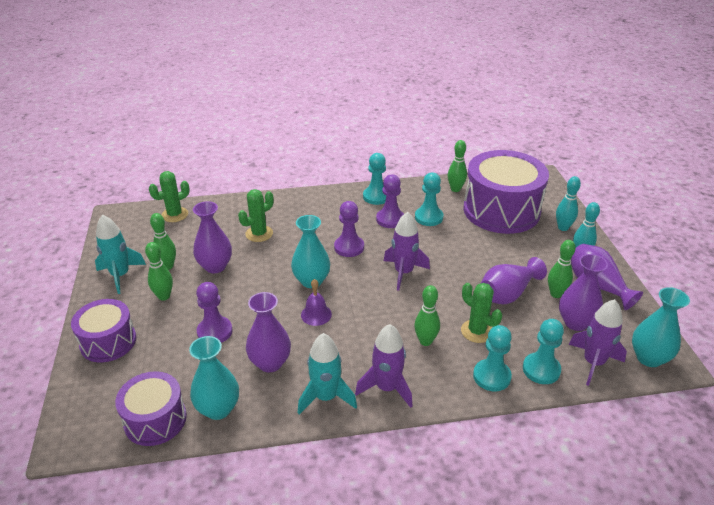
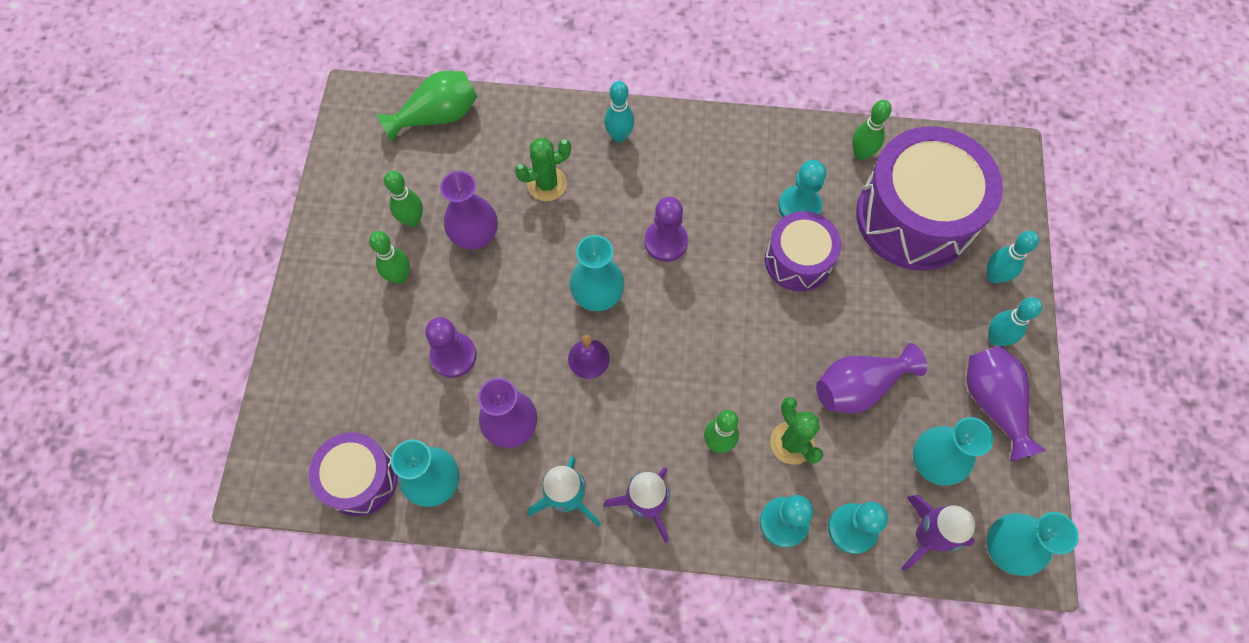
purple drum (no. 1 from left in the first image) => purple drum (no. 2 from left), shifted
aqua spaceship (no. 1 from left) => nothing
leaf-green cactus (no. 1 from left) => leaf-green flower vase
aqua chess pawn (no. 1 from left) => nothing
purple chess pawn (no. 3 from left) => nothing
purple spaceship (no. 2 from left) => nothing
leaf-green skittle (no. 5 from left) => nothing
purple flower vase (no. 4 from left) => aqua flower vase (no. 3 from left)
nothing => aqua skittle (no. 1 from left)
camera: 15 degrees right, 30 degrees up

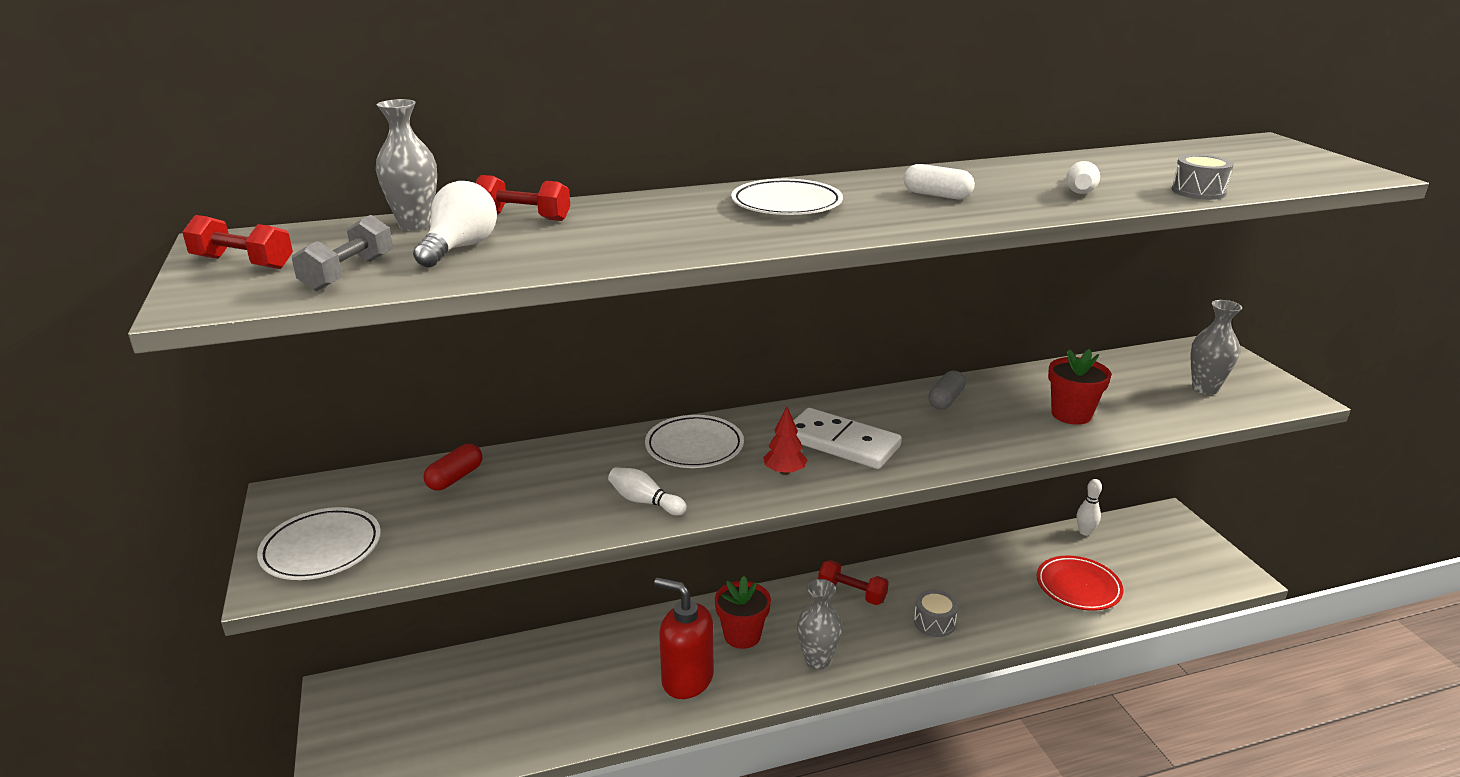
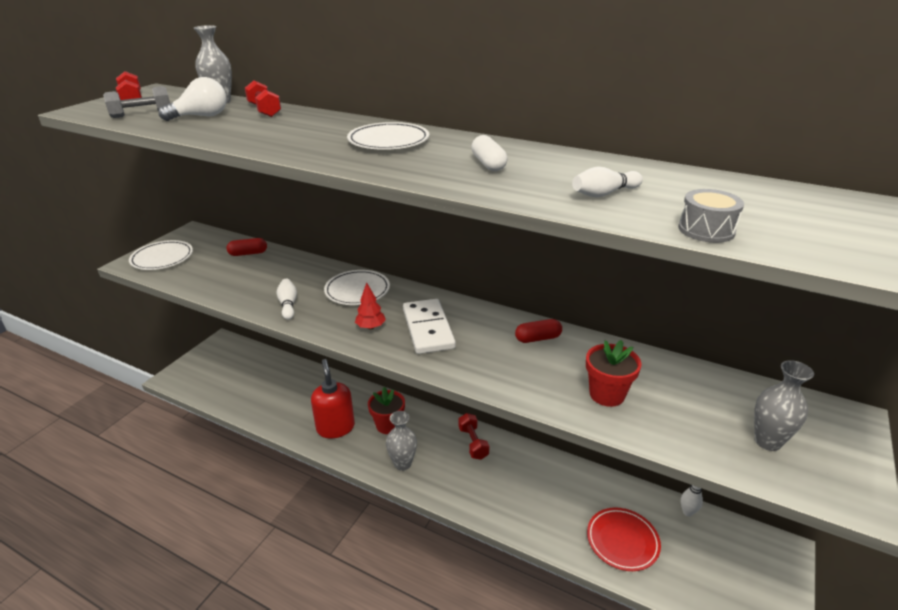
grey drum (no. 1 from left) => nothing
grey pill shape => red pill shape (no. 2 from left)
camera: 45 degrees right, 5 degrees up

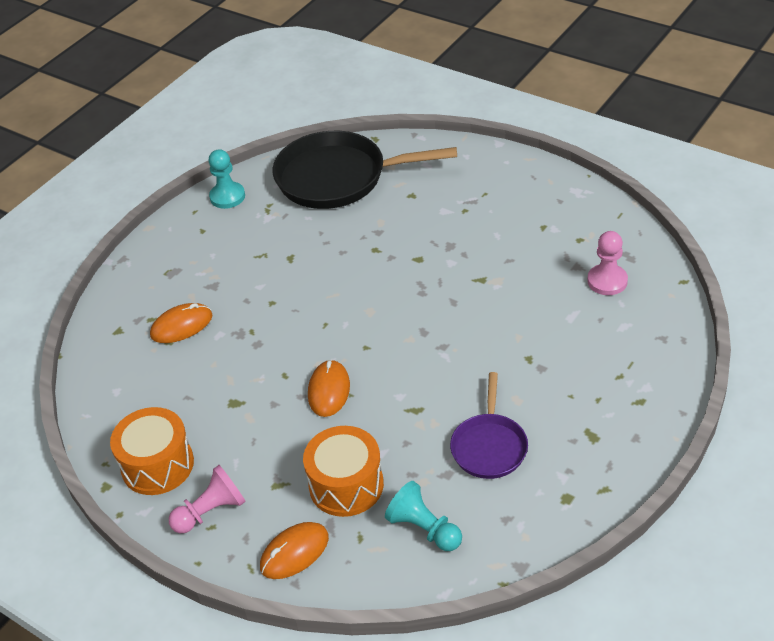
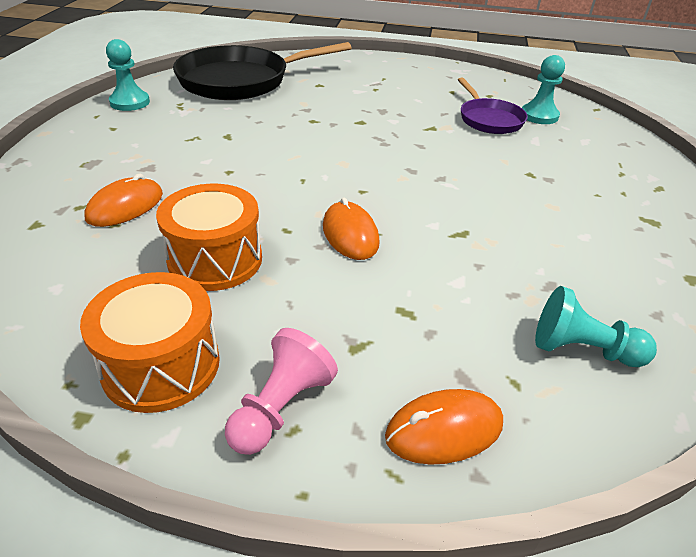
orange computer mouse (no. 2 from left in the first image) => orange computer mouse (no. 3 from left), 45 degrees clockwise
orange drum (no. 2 from left), shifted
purple skillet, shifted
rosy chess pawn (no. 2 from left) => aqua chess pawn (no. 2 from left)
camera: 30 degrees left, 5 degrees down

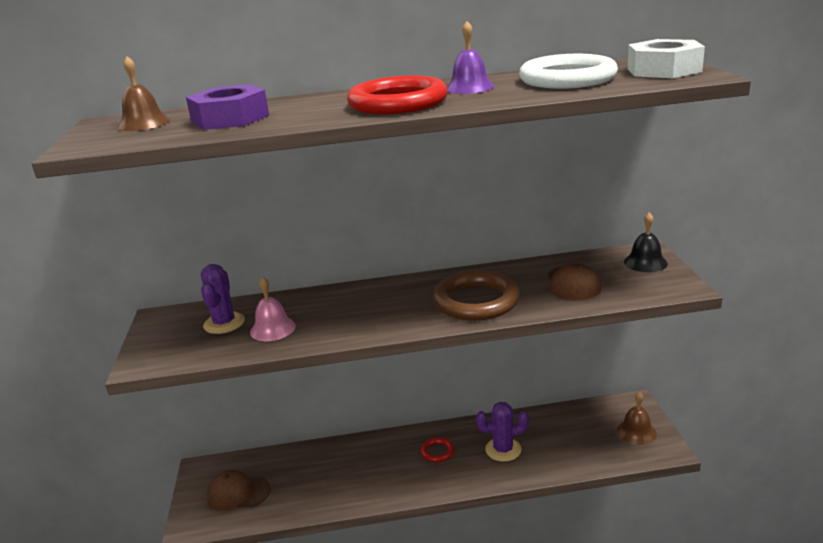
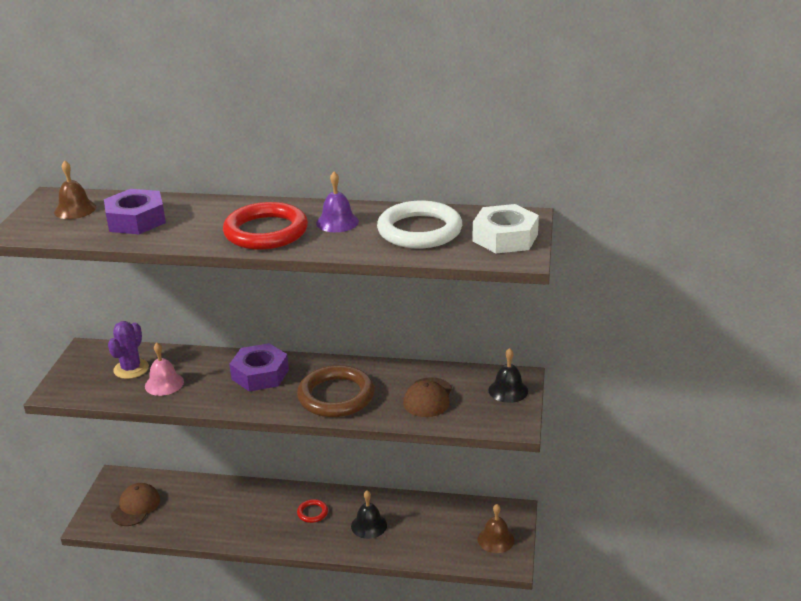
brown cap (no. 1 from left), 90 degrees clockwise
purple cactus (no. 2 from left) => black bell (no. 1 from left)
nothing => purple hex nut (no. 2 from left)
camera: 15 degrees right, 5 degrees up

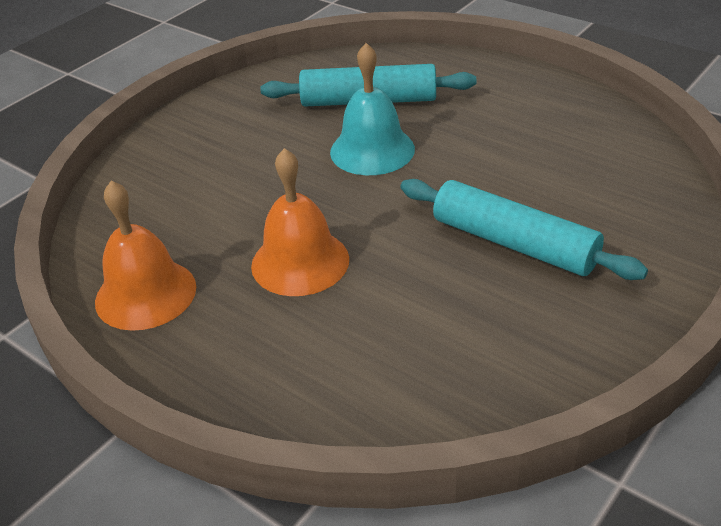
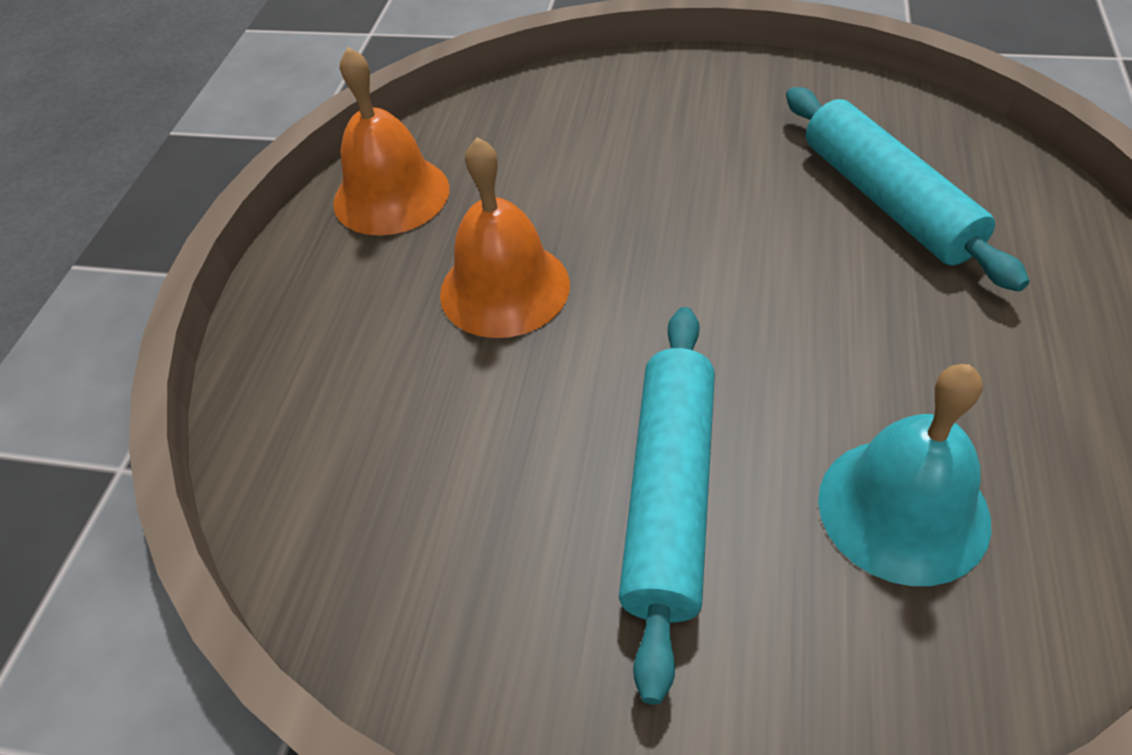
aqua bell, shifted
camera: 65 degrees right, 10 degrees up

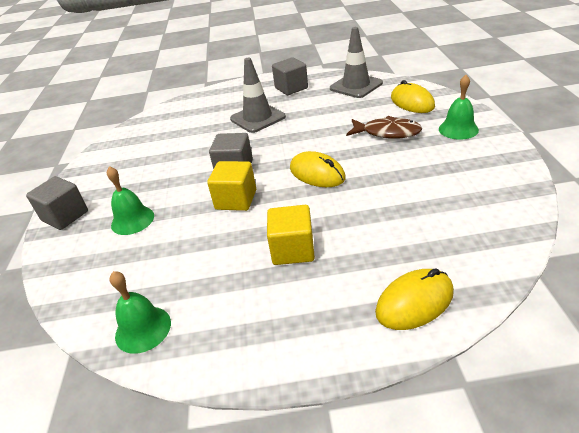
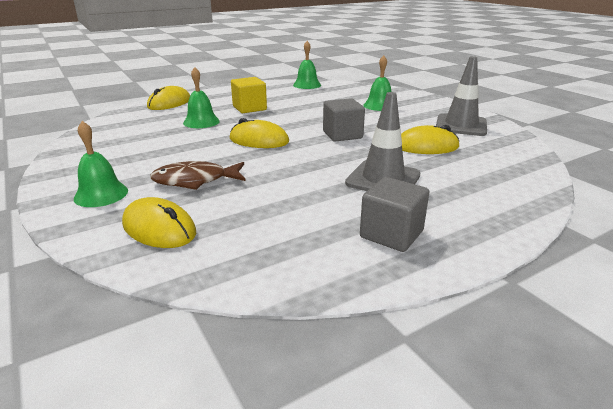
grey cube (no. 1 from left) => nothing
bright yellow cube (no. 1 from left) => nothing
grey safety cone (no. 2 from left), shifted
nothing => leaf-green bell (no. 2 from left)
nothing => bright yellow computer mouse (no. 4 from left)
camera: 150 degrees right, 10 degrees down

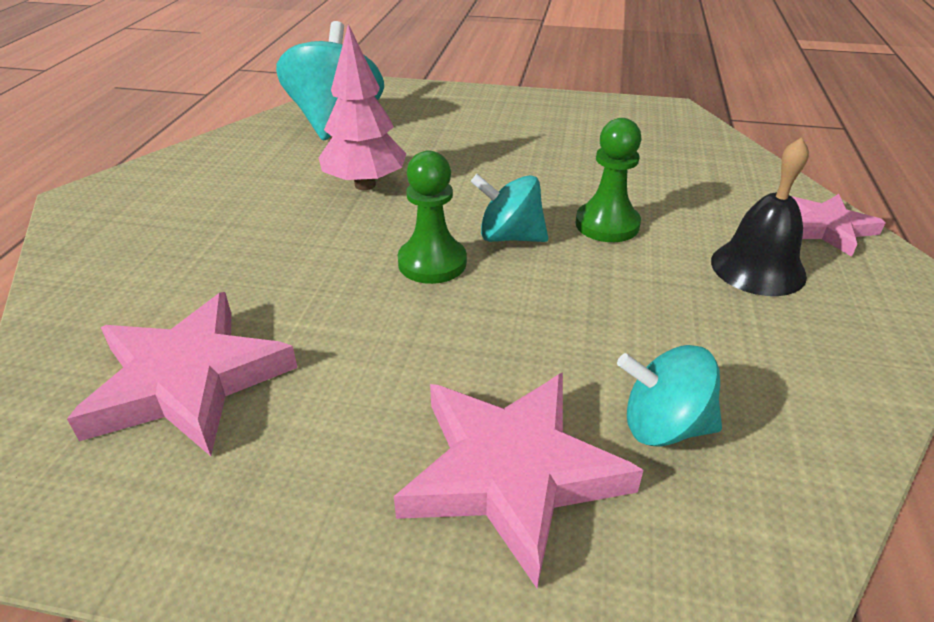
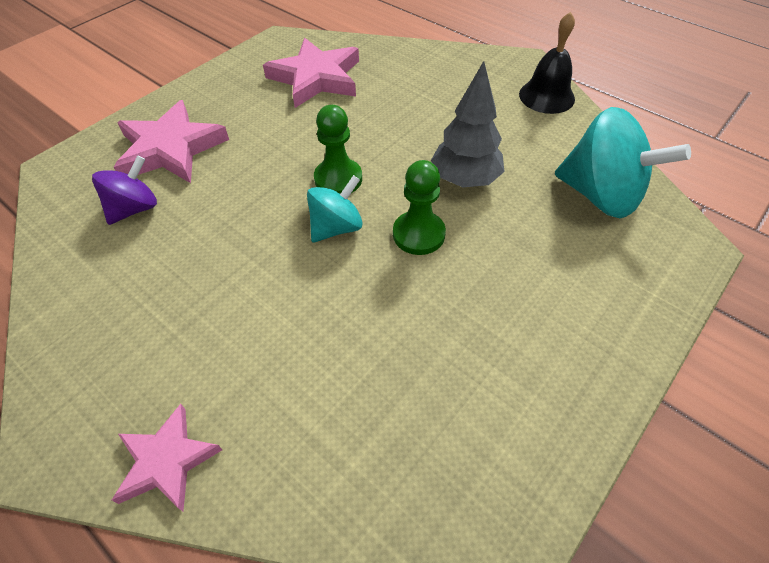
rosy tree => grey tree
leaf-green chess pawn (no. 2 from left), shifted
aqua toy top (no. 3 from left) => purple toy top
black bell, shifted
camera: 120 degrees right, 15 degrees up

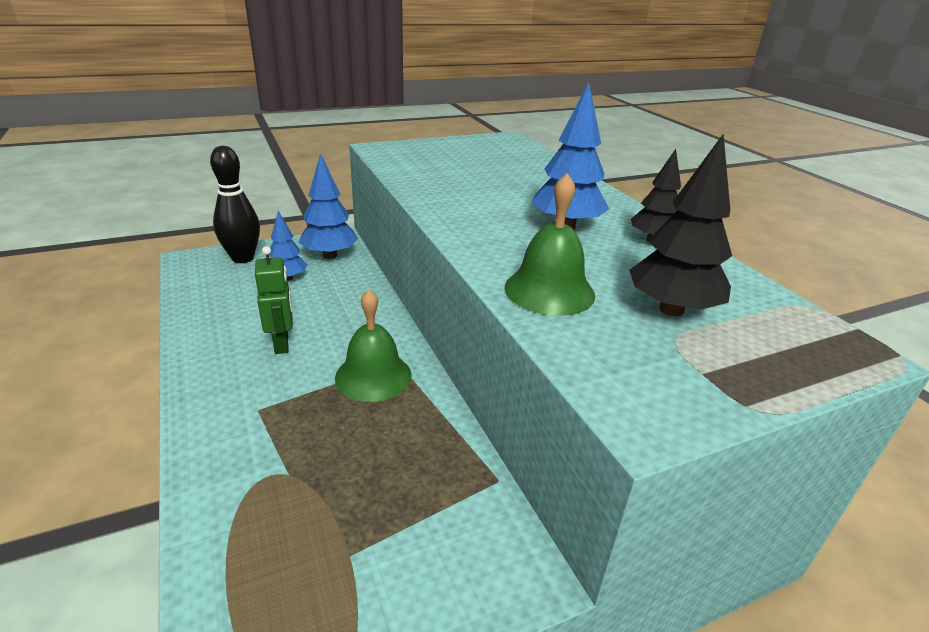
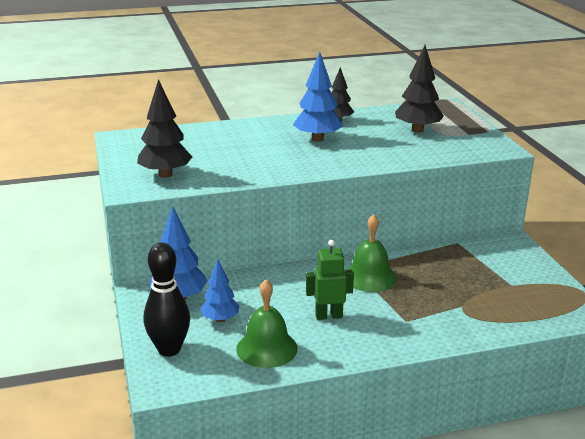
leaf-green bell (no. 2 from left in the first image) => leaf-green bell (no. 1 from left), shifted
nothing => black tree (no. 1 from left)
camera: 80 degrees left, 5 degrees down

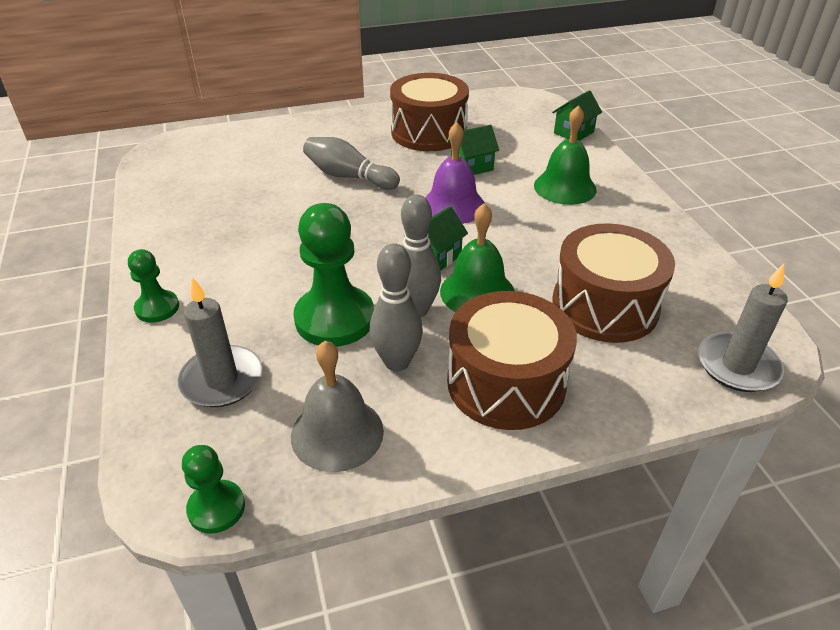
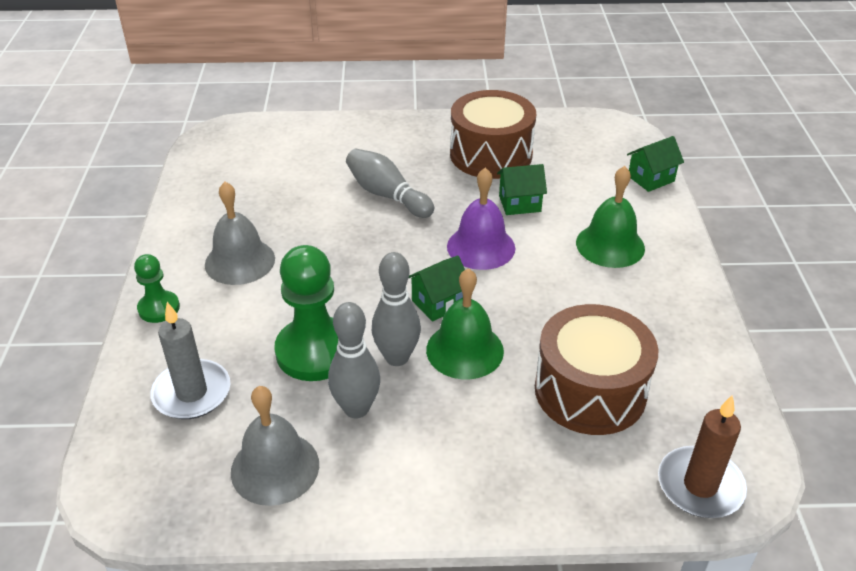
leaf-green chess pawn (no. 2 from left) => nothing
brown drum (no. 2 from left) => nothing
grey wax candle (no. 2 from left) => brown wax candle
nothing => grey bell (no. 1 from left)
camera: 15 degrees right, 0 degrees up

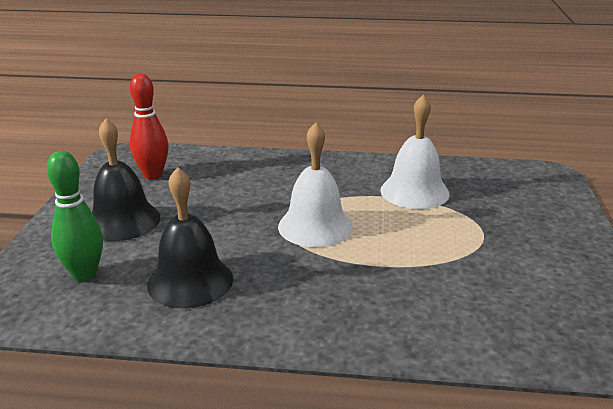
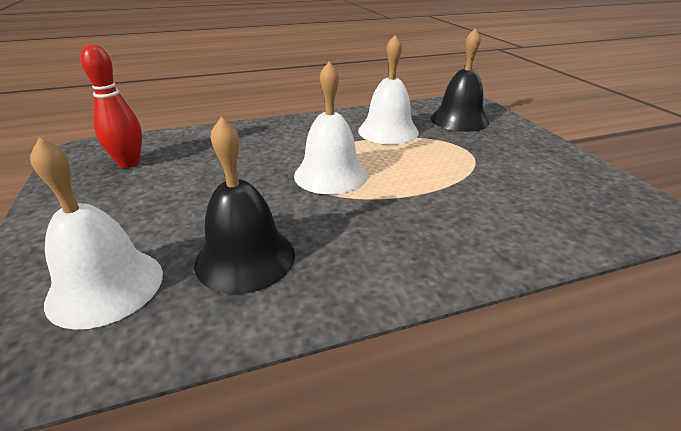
leaf-green skittle => snow-white bell (no. 1 from left)
black bell (no. 1 from left in the first image) => black bell (no. 2 from left), shifted
camera: 25 degrees left, 5 degrees up

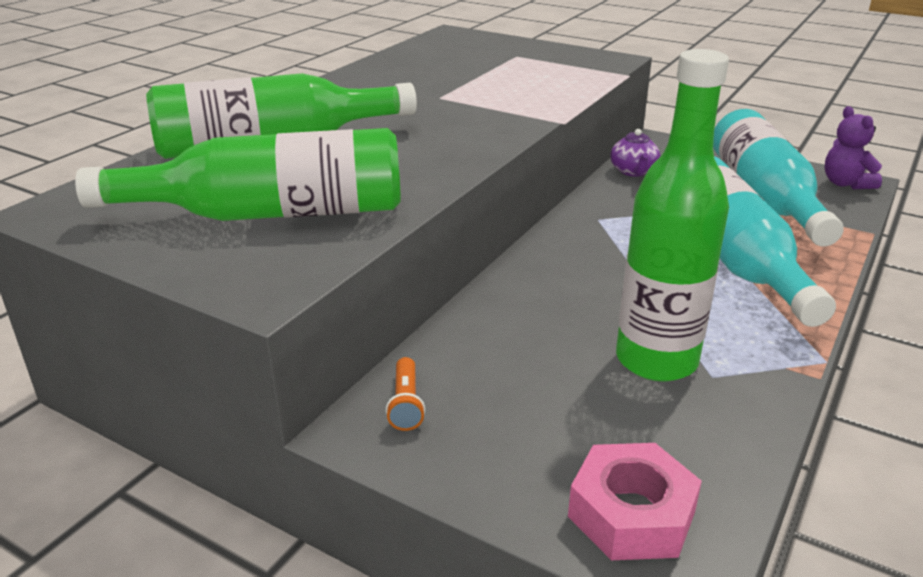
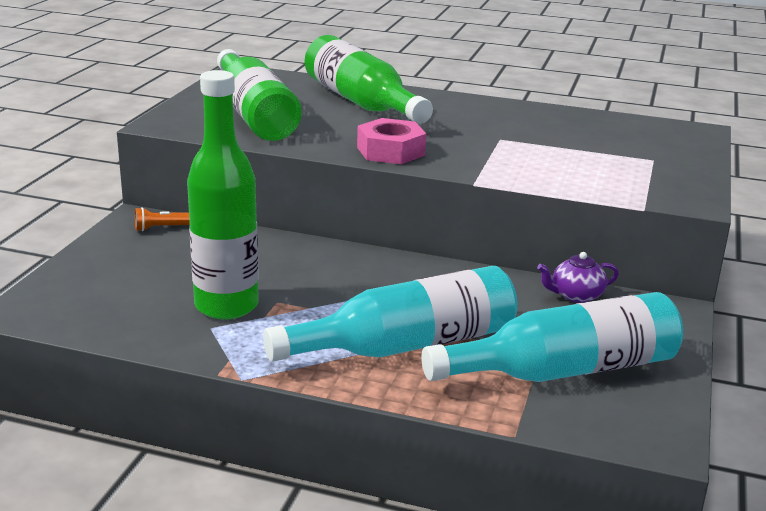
rosy hex nut, shifted
purple teddy => nothing
camera: 75 degrees right, 5 degrees down

